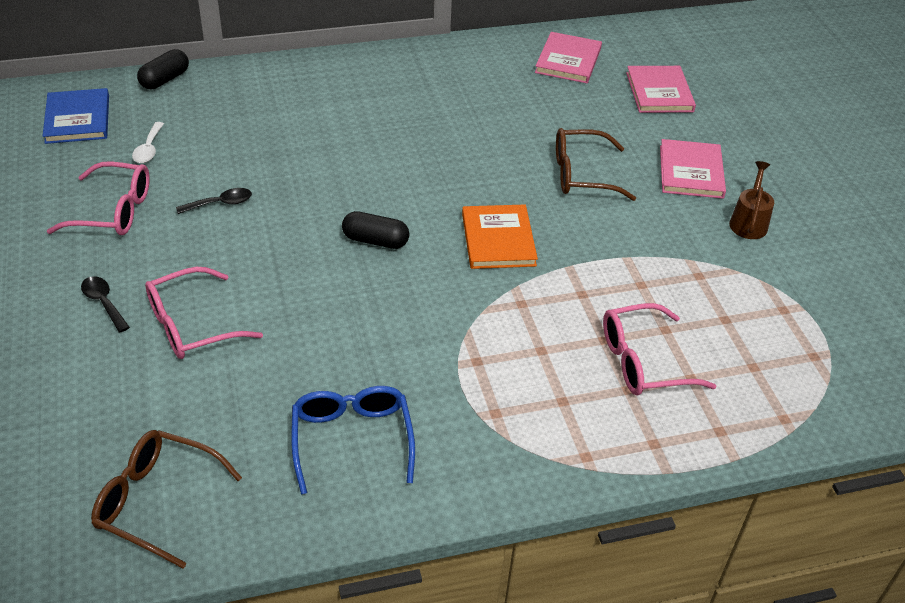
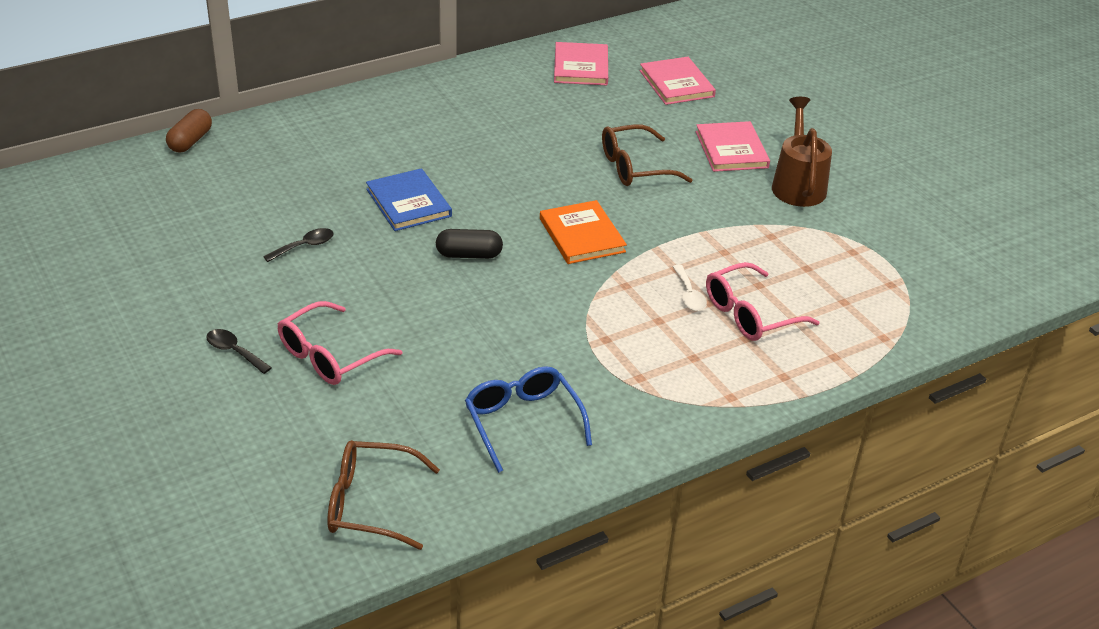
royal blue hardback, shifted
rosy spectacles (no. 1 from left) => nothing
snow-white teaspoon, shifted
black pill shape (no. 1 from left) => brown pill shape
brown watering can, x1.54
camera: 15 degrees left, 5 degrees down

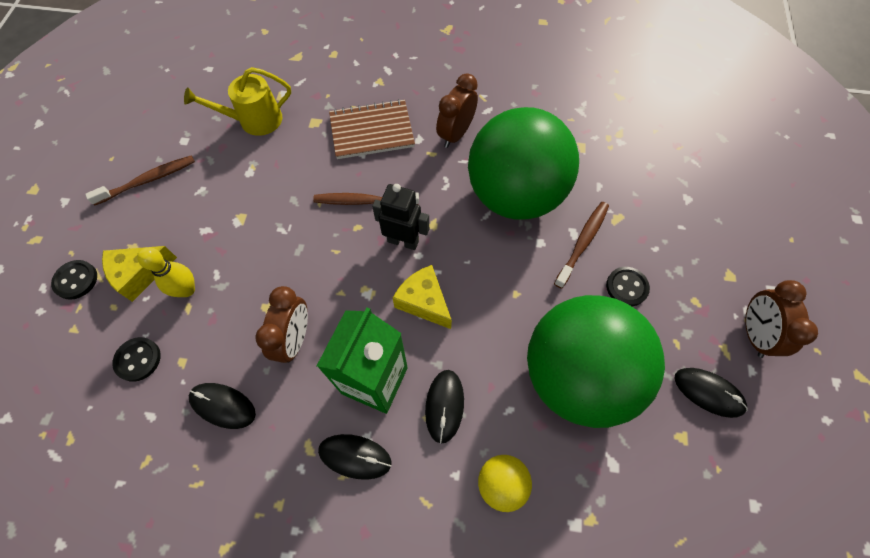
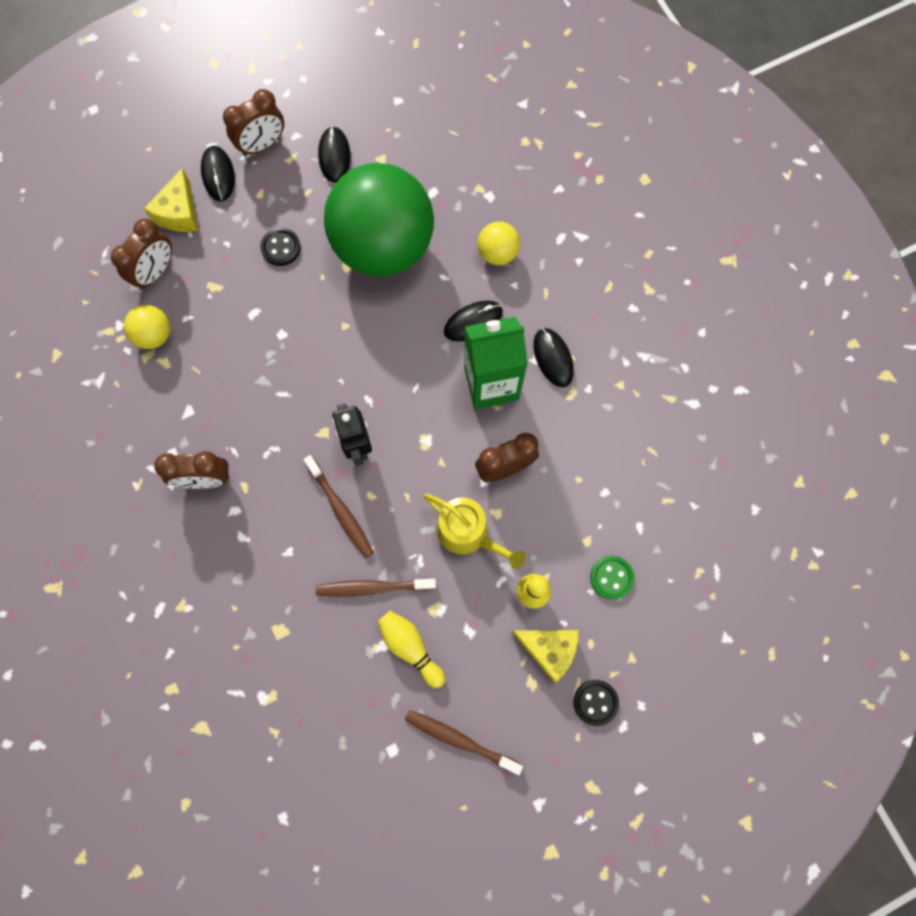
black shirt button (no. 2 from left) => leaf-green shirt button
bright yellow watering can, shifted
black computer mouse (no. 1 from left), shifted
brown exercise book => nothing
bright yellow cheese (no. 2 from left in the first image) => bright yellow cheese (no. 1 from left), shifted
leaf-green ball (no. 1 from left) => nothing
brown toothbrush (no. 3 from left in the first image) => brown toothbrush (no. 2 from left), shifted
nothing => brown clock (no. 1 from left)
nothing => bright yellow ball (no. 1 from left)
nothing => bright yellow skittle (no. 1 from left)
camera: 125 degrees left, 10 degrees up

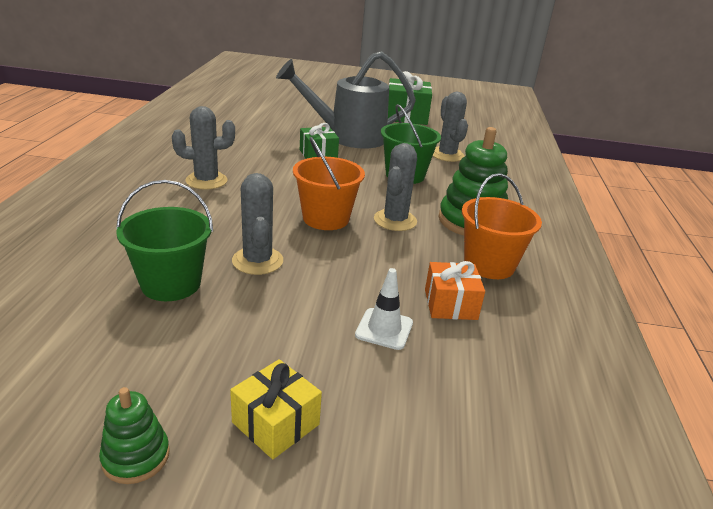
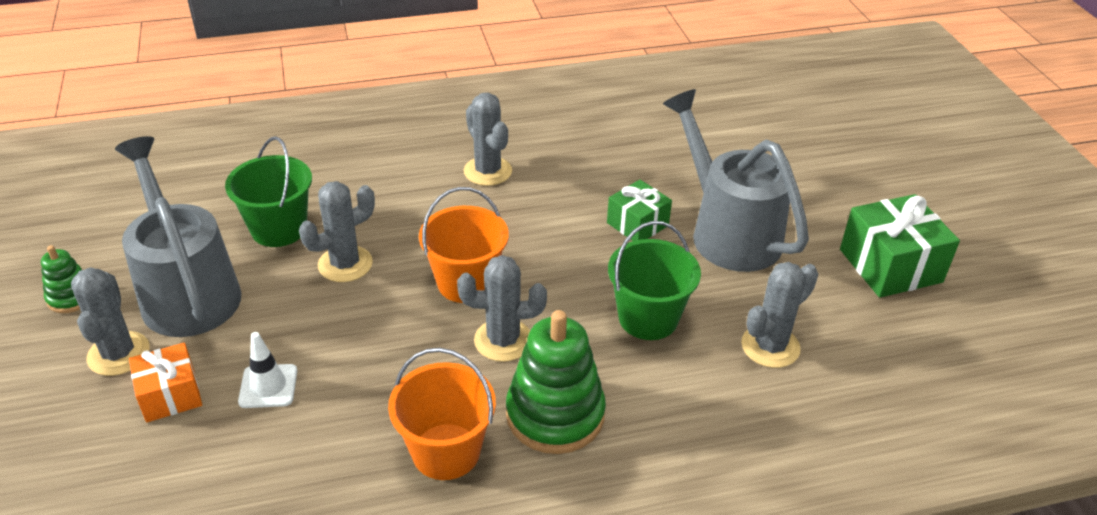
bright yellow gift => grey cactus (no. 1 from left)
orange gift, shifted
nothing => grey watering can (no. 1 from left)
camera: 70 degrees right, 10 degrees up

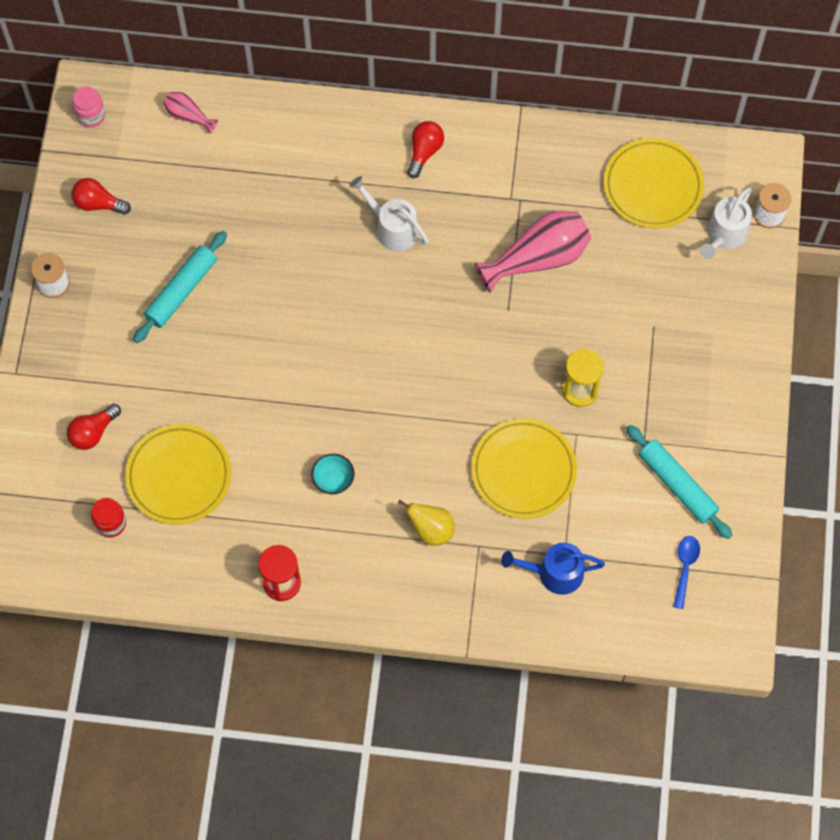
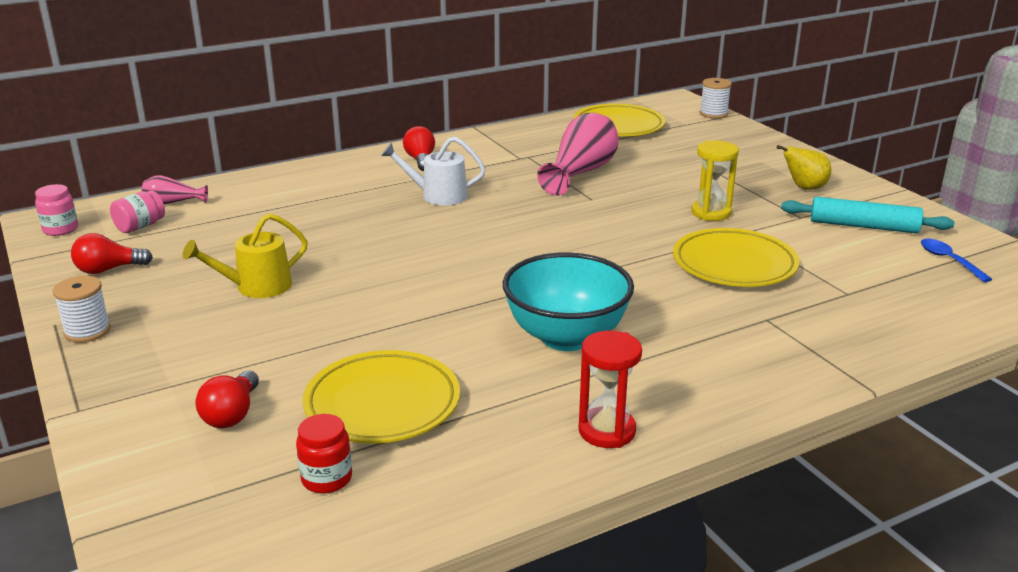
aqua rolling pin (no. 1 from left) => bright yellow watering can
aqua bowl, x2.25
bright yellow toy pear, shifted
royal blue watering can => nothing
snow-white watering can (no. 2 from left) => nothing
nothing => rosy jam jar (no. 2 from left)
camera: 35 degrees left, 40 degrees down

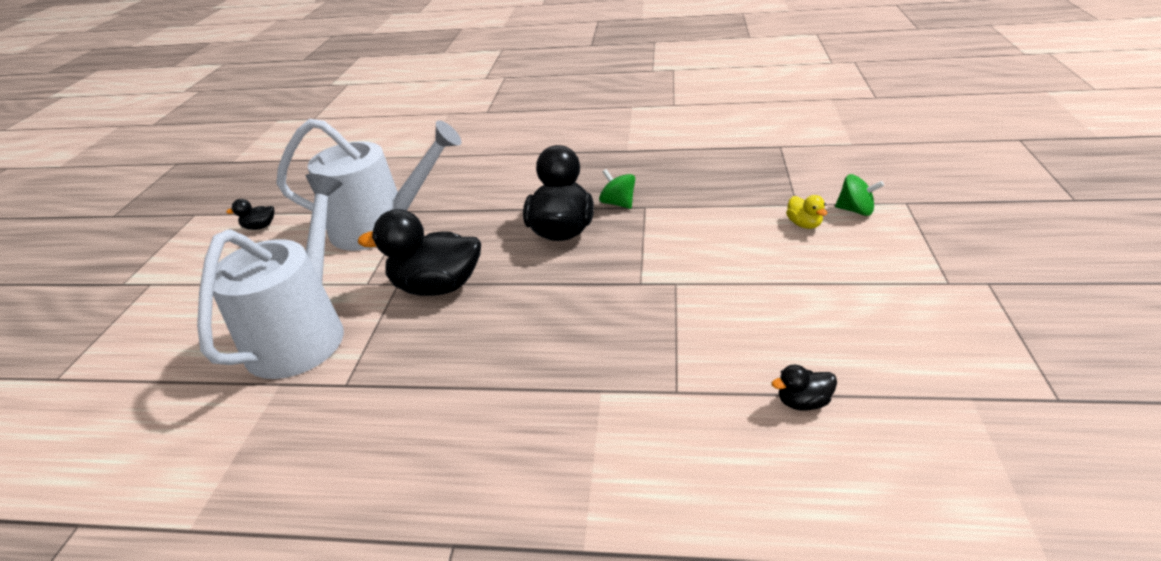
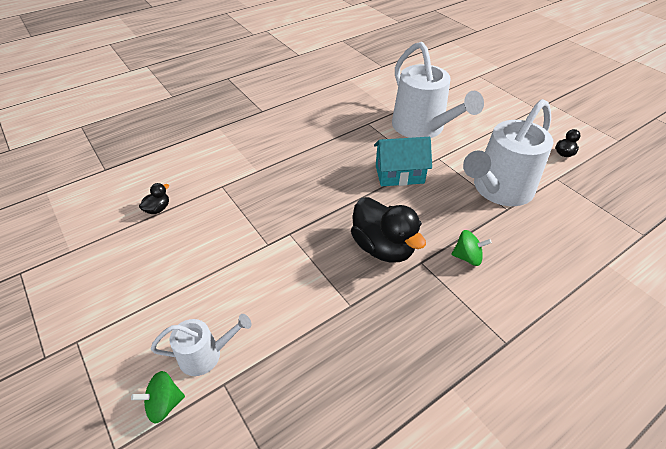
black toy duck (no. 2 from left) => aqua cottage
leaf-green toy top (no. 1 from left in the first image) => leaf-green toy top (no. 2 from left), shifted
bright yellow toy duck => snow-white watering can (no. 1 from left)
camera: 135 degrees right, 10 degrees up

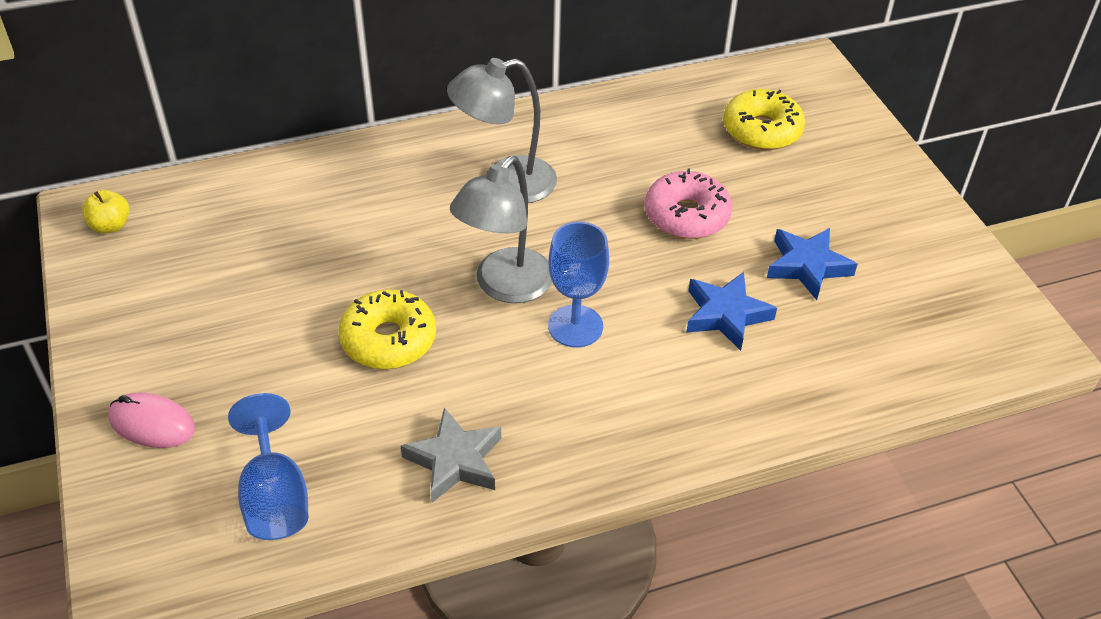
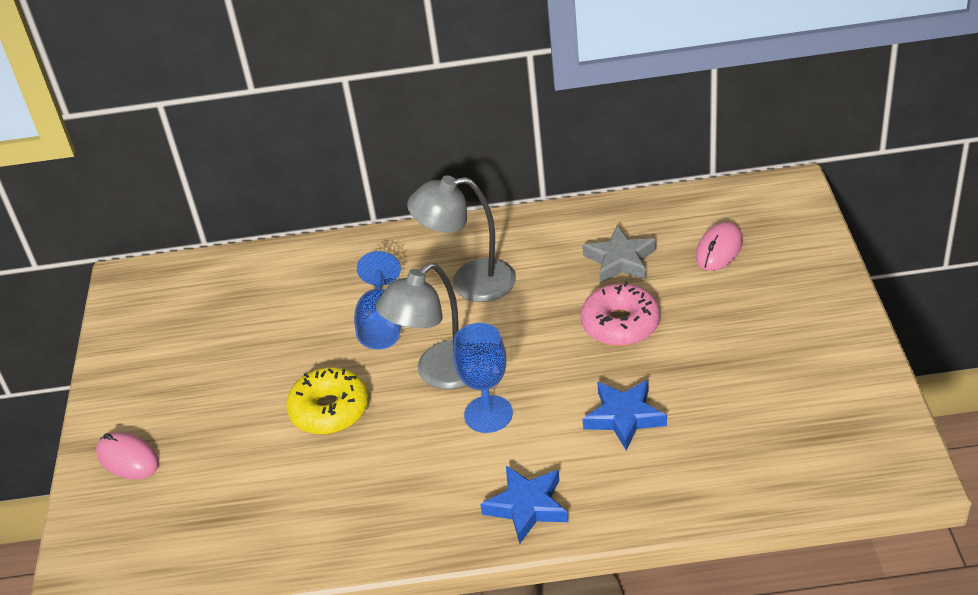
bright yellow toy apple => nothing
royal blue goblet (no. 1 from left), shifted
grey star, shifted
bright yellow donut (no. 2 from left) => rosy computer mouse (no. 2 from left)
royal blue star (no. 2 from left in the first image) => royal blue star (no. 1 from left), shifted
camera: 20 degrees right, 5 degrees down

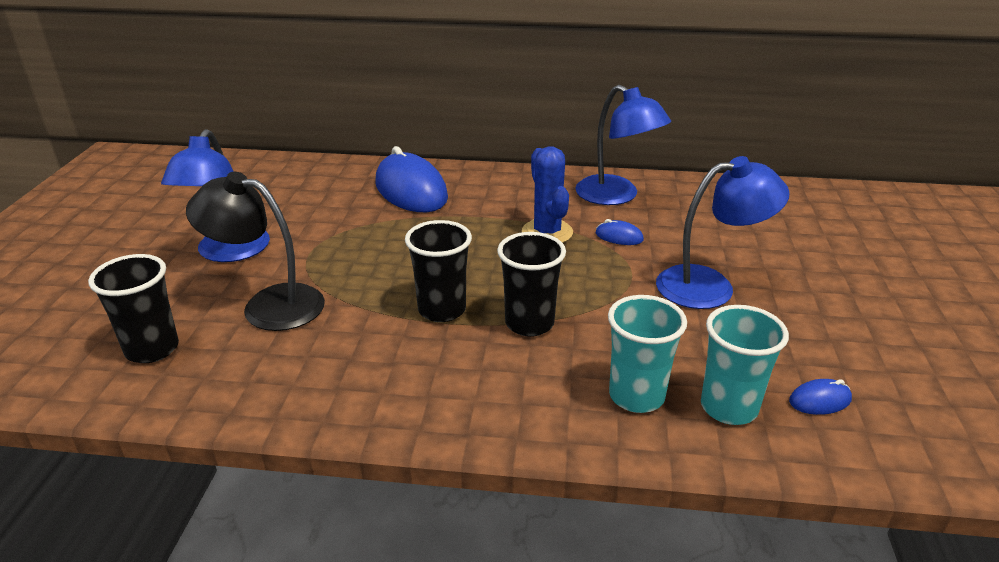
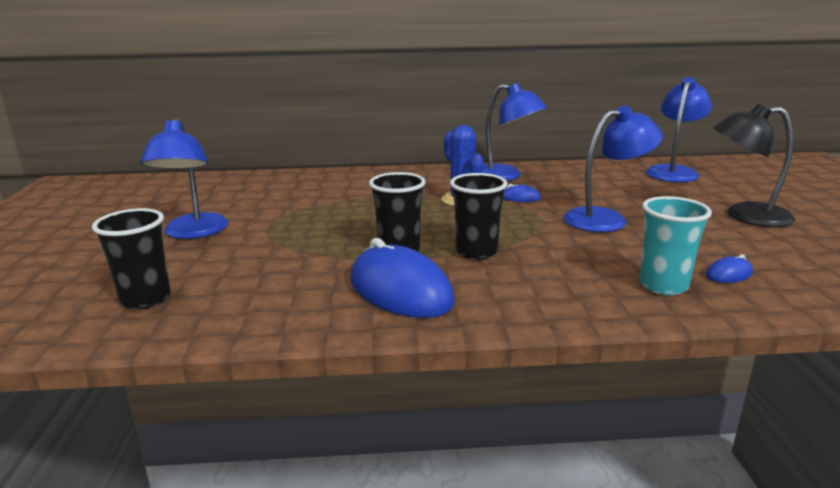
black desk lamp, shifted
royal blue computer mouse (no. 1 from left), shifted
aqua cup (no. 1 from left) => nothing
nothing => royal blue desk lamp (no. 4 from left)
camera: 10 degrees left, 10 degrees down

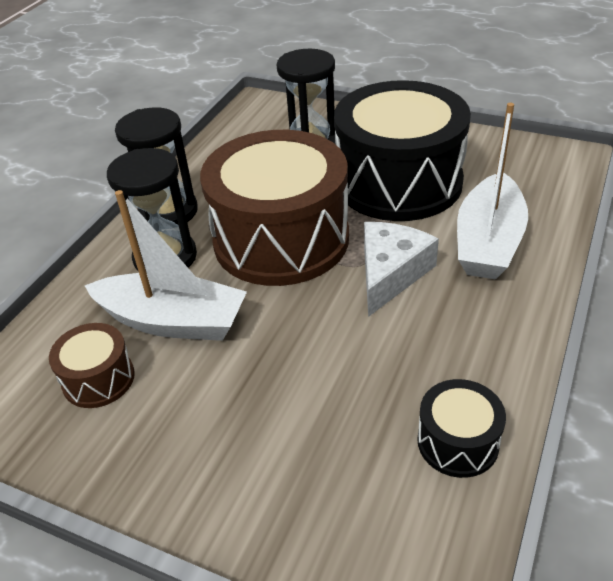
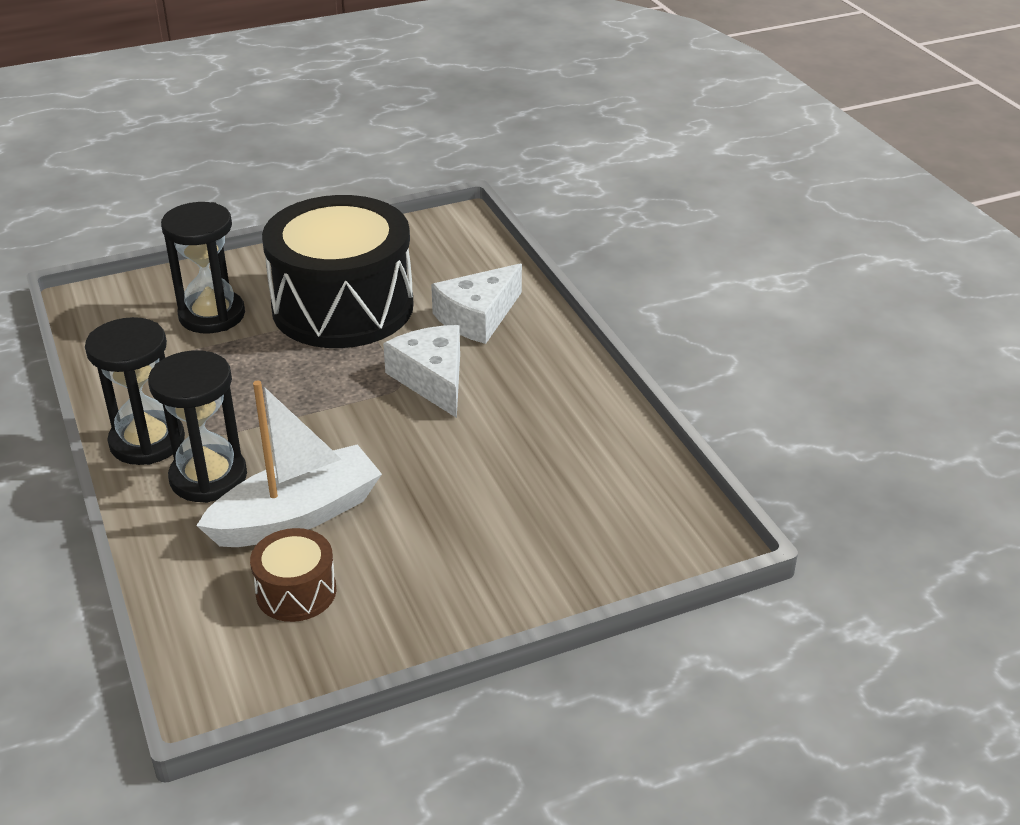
brown drum (no. 2 from left) => nothing
black drum (no. 2 from left) => nothing
snow-white boat (no. 2 from left) => snow-white cheese (no. 2 from left)
camera: 50 degrees left, 5 degrees down

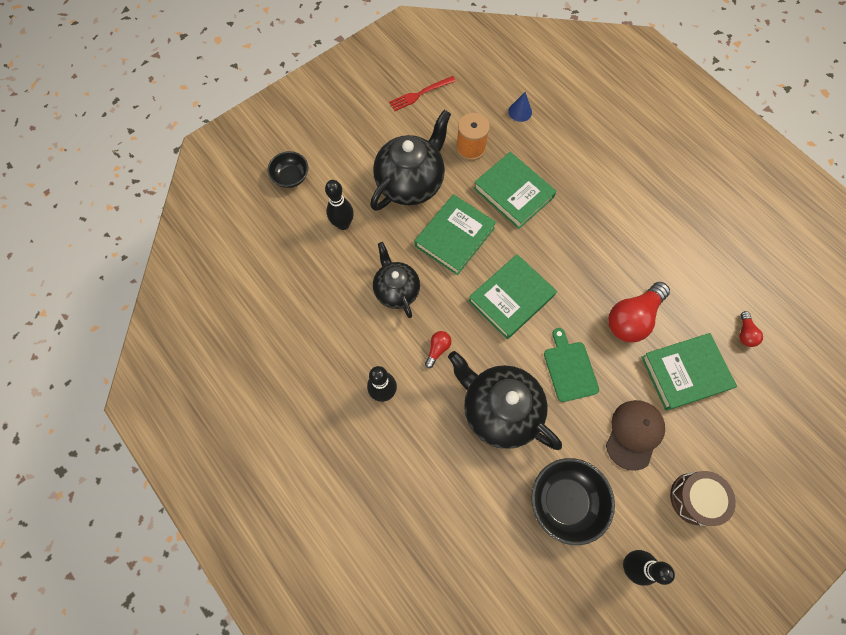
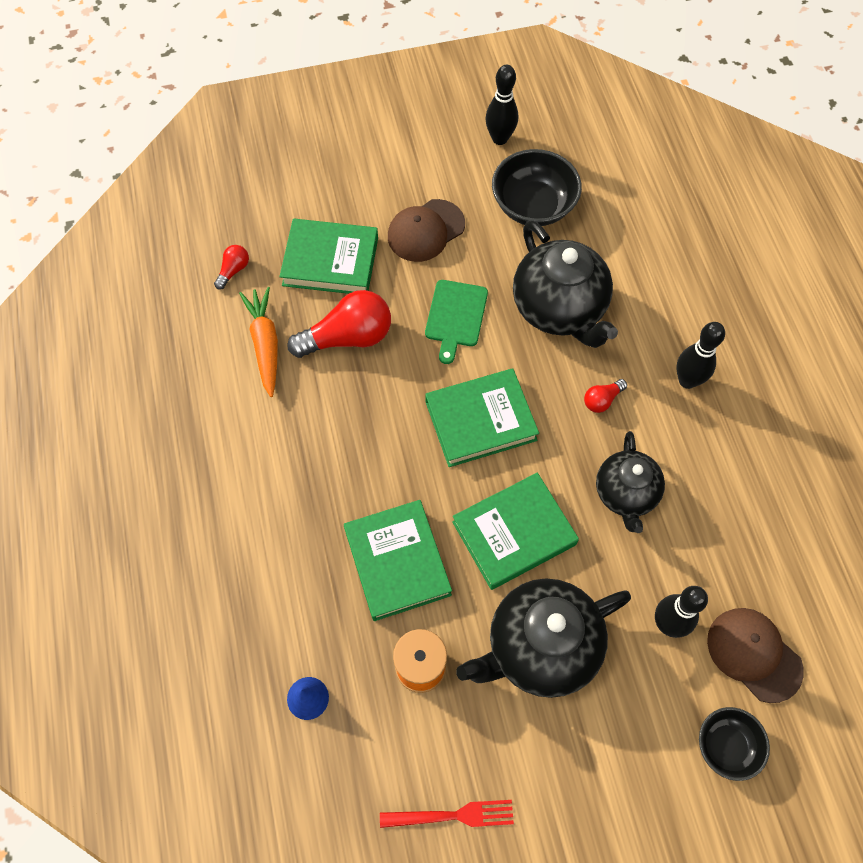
brown drum => nothing
nothing => orange root vegetable
nothing => brown cap (no. 2 from left)
camera: 155 degrees left, 5 degrees down

